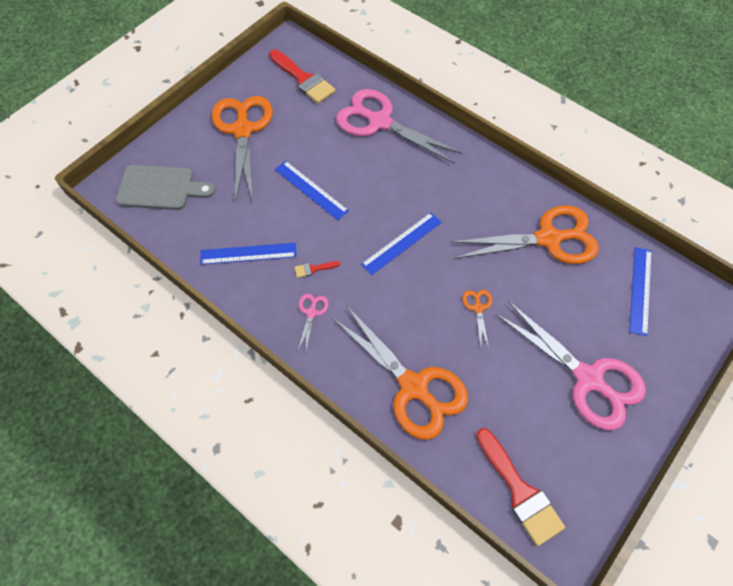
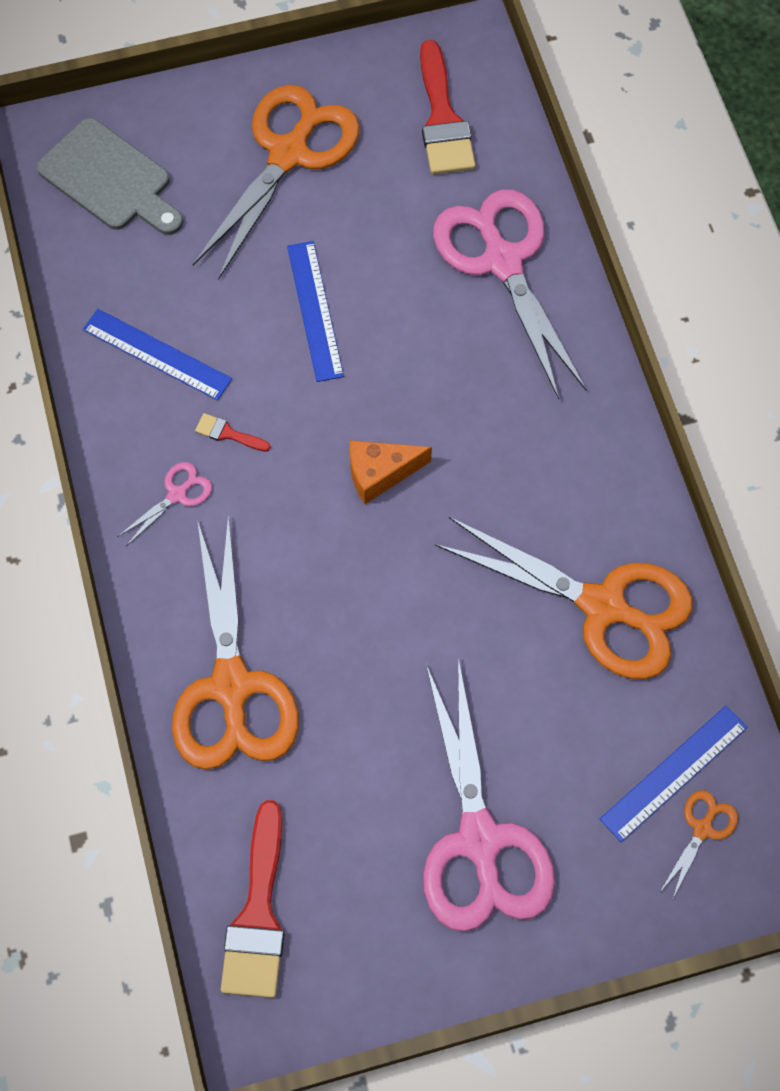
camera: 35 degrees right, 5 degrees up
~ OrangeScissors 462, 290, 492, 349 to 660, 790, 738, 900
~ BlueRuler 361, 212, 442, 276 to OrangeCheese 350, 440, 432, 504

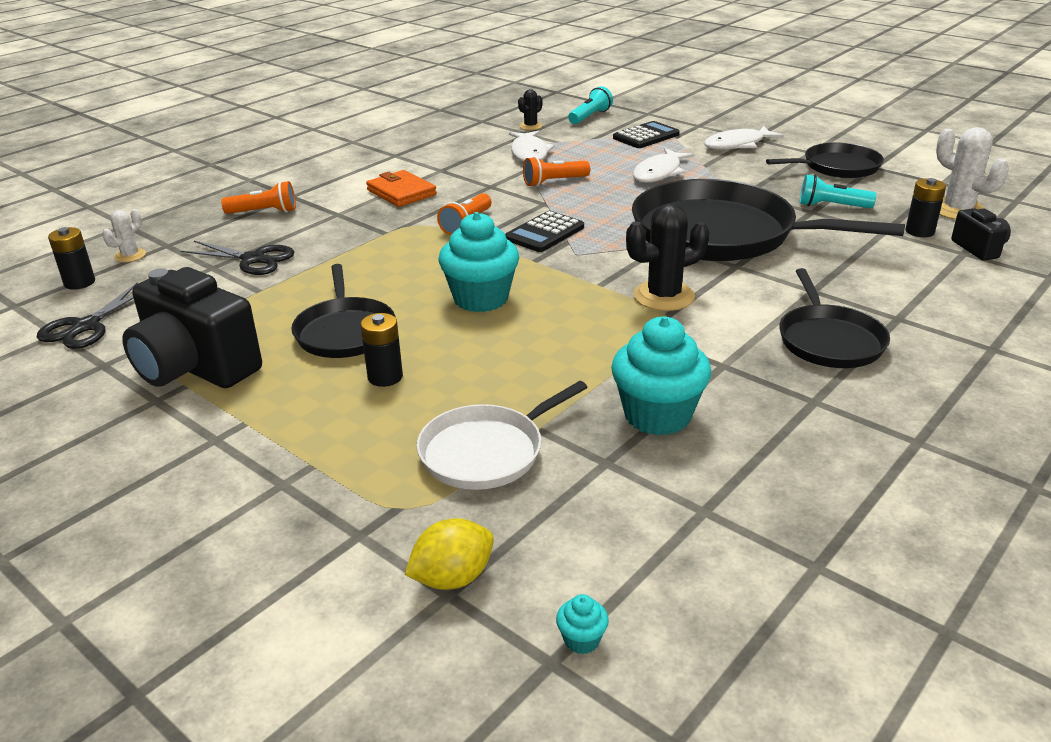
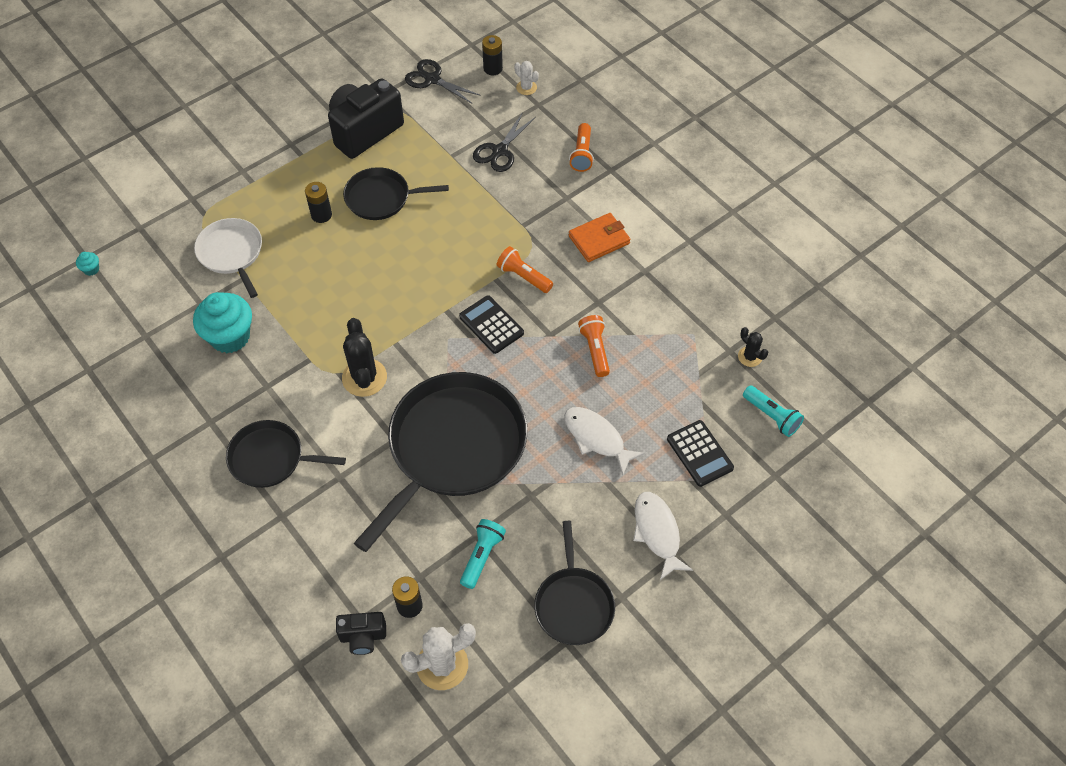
camera: 100 degrees right, 25 degrees up
- YellowLemon 405, 518, 494, 590
- TurquoiseCupcake 438, 212, 519, 312
- WhiteFish 509, 131, 554, 162

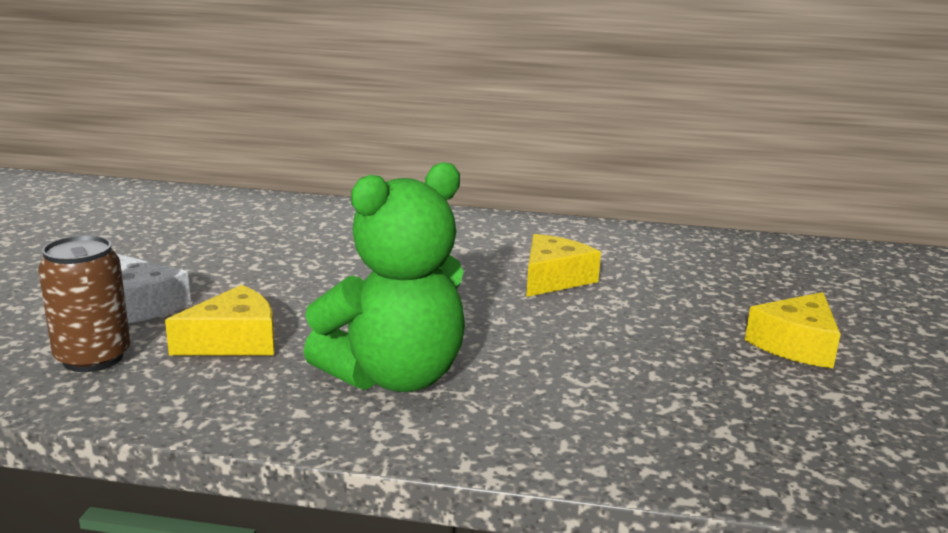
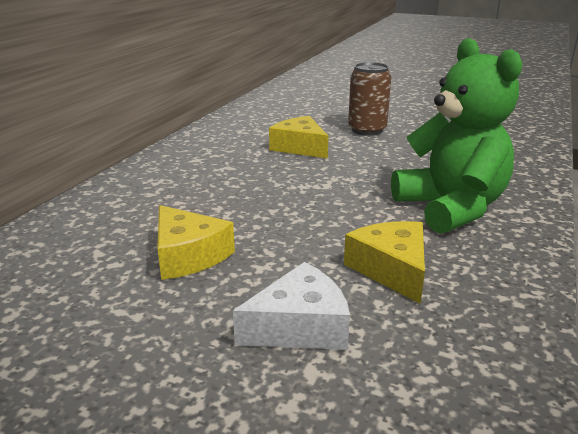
camera: 75 degrees left, 5 degrees up
~ BrownCan 38, 235, 130, 372 to 348, 62, 391, 136
~ YellowCheese 745, 292, 841, 368 to 157, 205, 235, 280

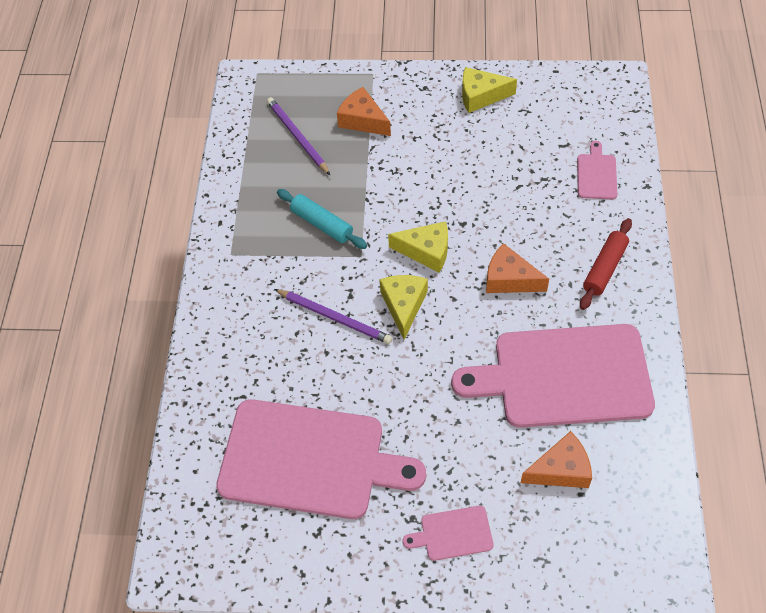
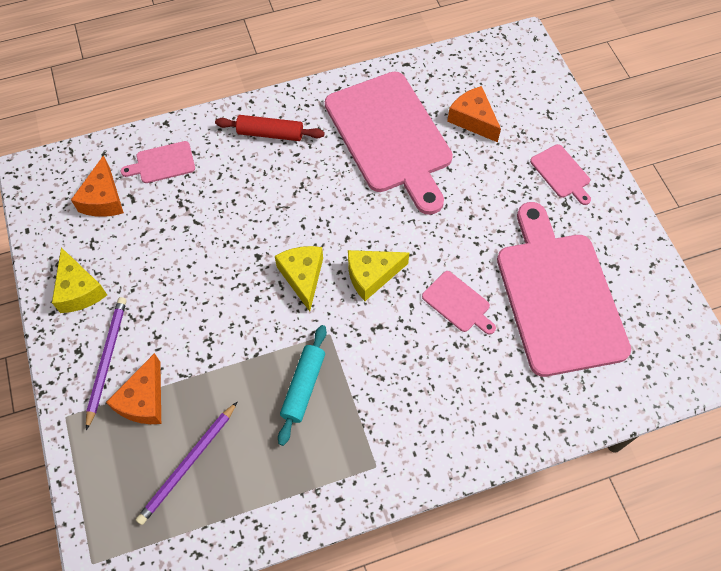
camera: 115 degrees left, 5 degrees up
+ PinkCuttingBoard 422, 271, 496, 335
~ PurplePencil 274, 289, 392, 344 to 86, 297, 127, 430
~ OrangeCheese 486, 243, 549, 293 to 71, 155, 124, 217

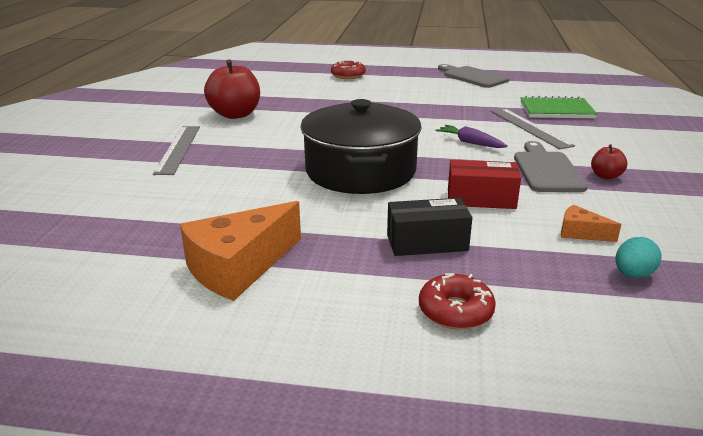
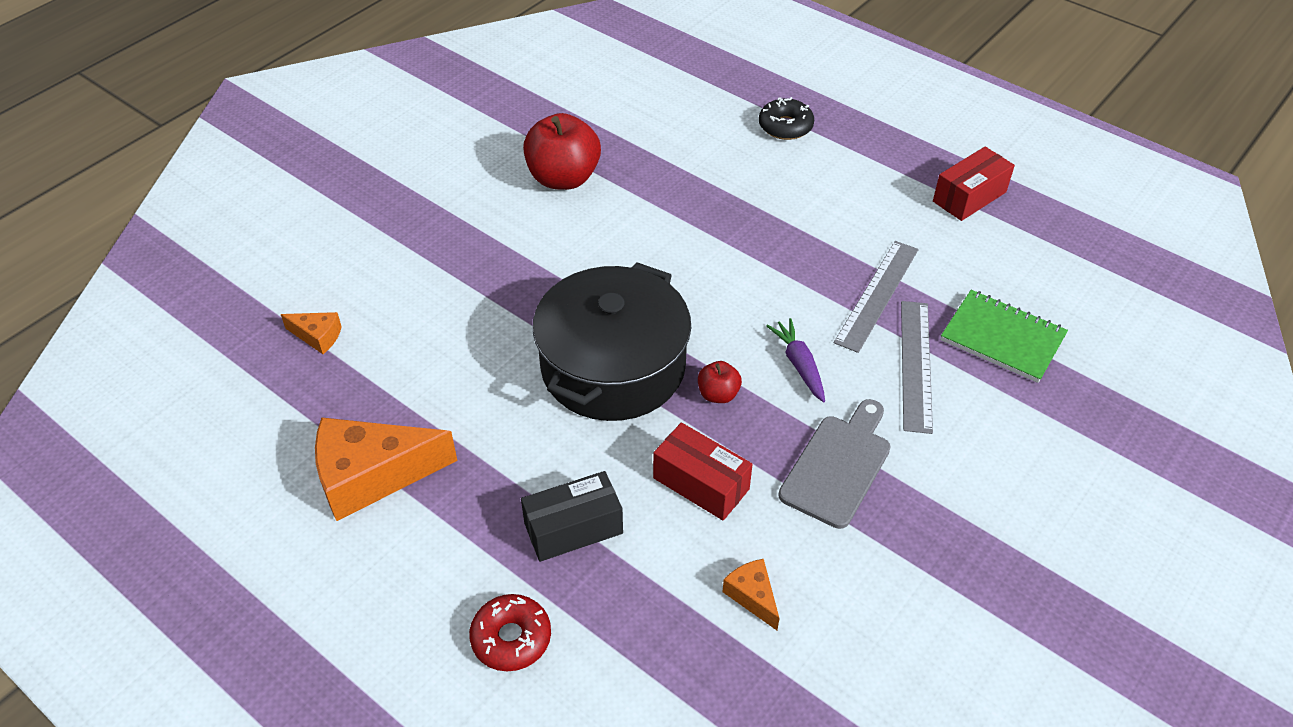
camera: 30 degrees right, 20 degrees up
- TurquoiseEgg 616, 237, 661, 278
+ OrangeCheese 281, 312, 342, 354
~ GreyRuler 153, 126, 200, 175 to 834, 241, 919, 353
~ RedApple 591, 144, 627, 179 to 698, 361, 742, 403
~ GreyCuttingBoard 438, 64, 510, 88 to RedBox 933, 147, 1015, 221
~ RedDonut 331, 60, 366, 79 to BlackDonut 759, 97, 814, 140
~ BlackBox 387, 198, 472, 256 = 521, 471, 623, 562 45 degrees counterclockwise

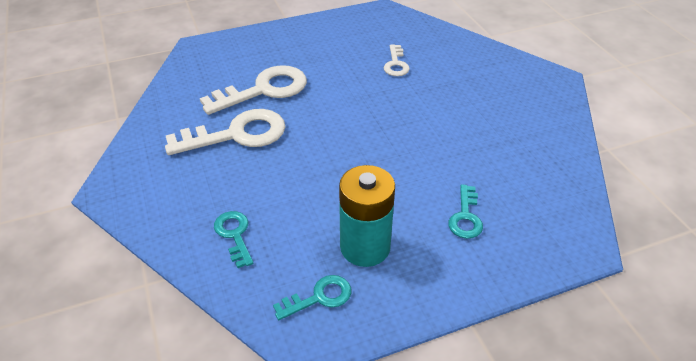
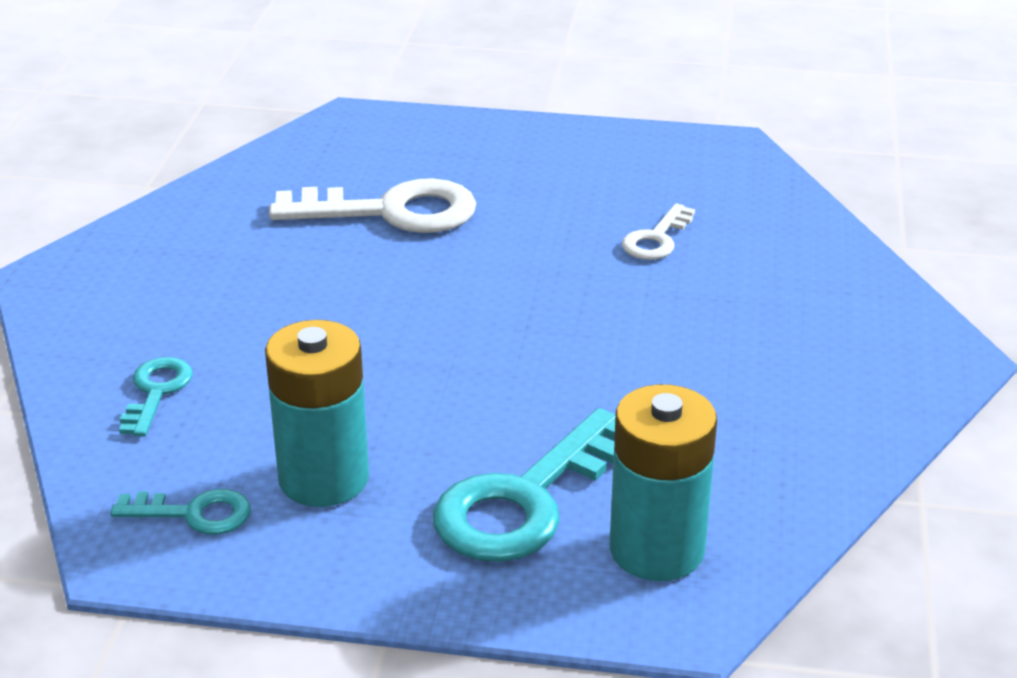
camera: 30 degrees right, 10 degrees down
- WhiteKey 165, 109, 286, 155
+ TurquoiseBattery 610, 384, 717, 581
~ TurquoiseKey 448, 185, 483, 239 = 433, 408, 616, 562 x1.91

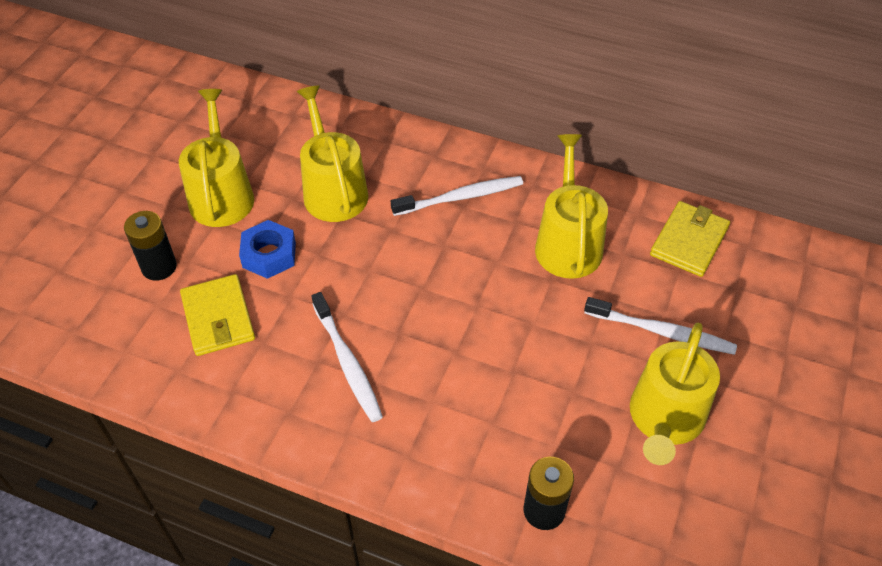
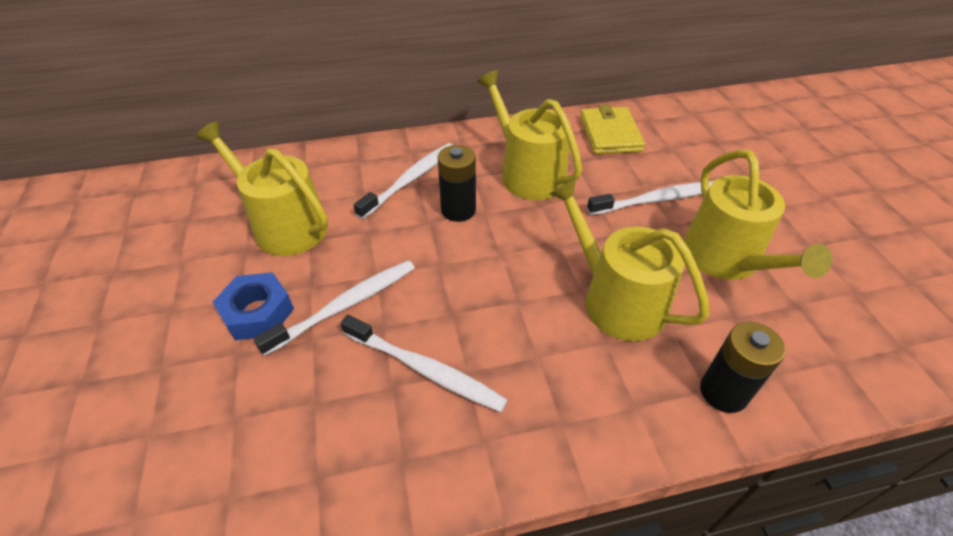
camera: 35 degrees left, 5 degrees down
- YellowWallet 180, 274, 255, 356
+ WhiteToothbrush 253, 260, 415, 356
~ BlackBattery 124, 211, 177, 281 to 438, 145, 476, 222
~ YellowWateringCan 179, 89, 254, 227 to 549, 178, 710, 341

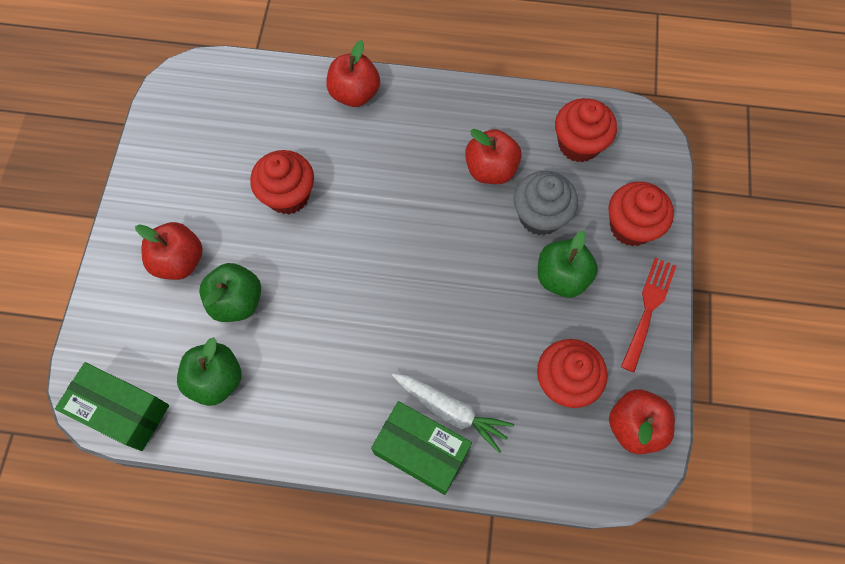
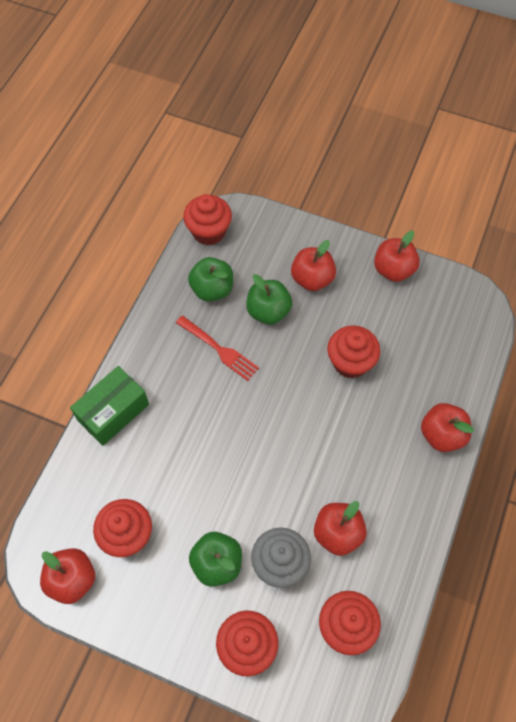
camera: 105 degrees right, 5 degrees down
- WhiteCarrot 392, 373, 514, 453
+ RedApple 374, 231, 420, 282
~ RedFork 621, 258, 676, 373 to 176, 316, 259, 381
~ GreenBox 55, 362, 169, 451 to RedCupcake 183, 194, 232, 245

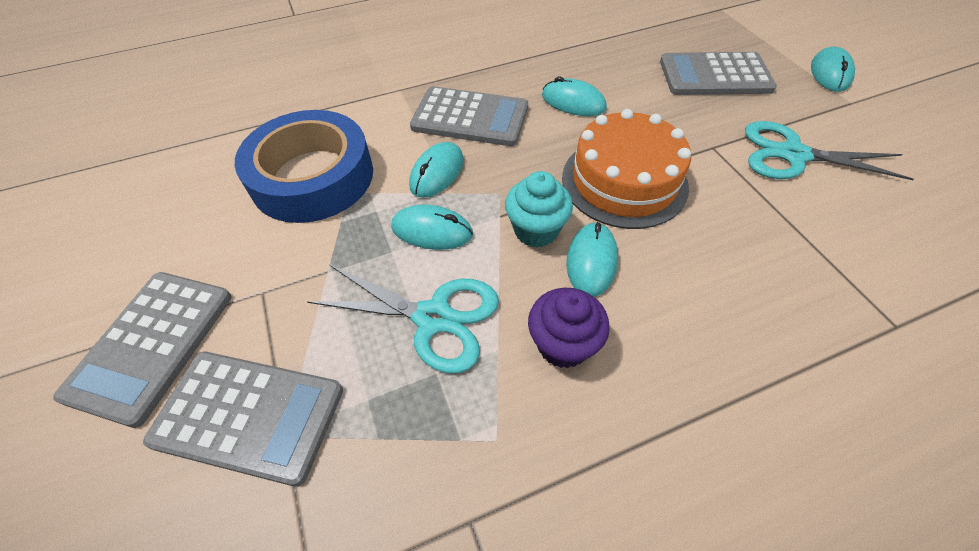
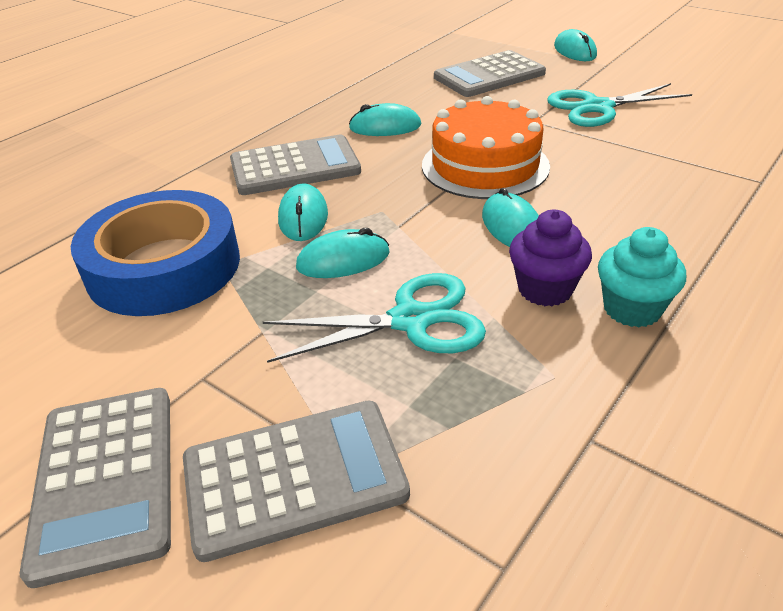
camera: 30 degrees left, 15 degrees down
~ TurquoiseCupcake 505, 171, 573, 248 to 598, 227, 686, 328

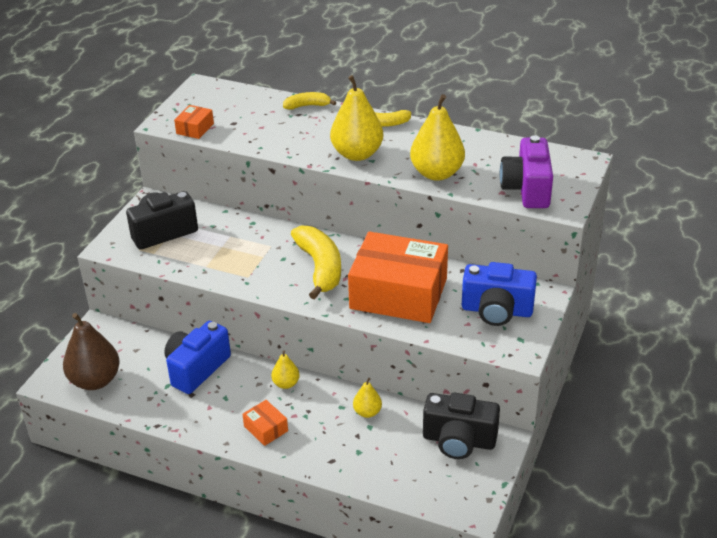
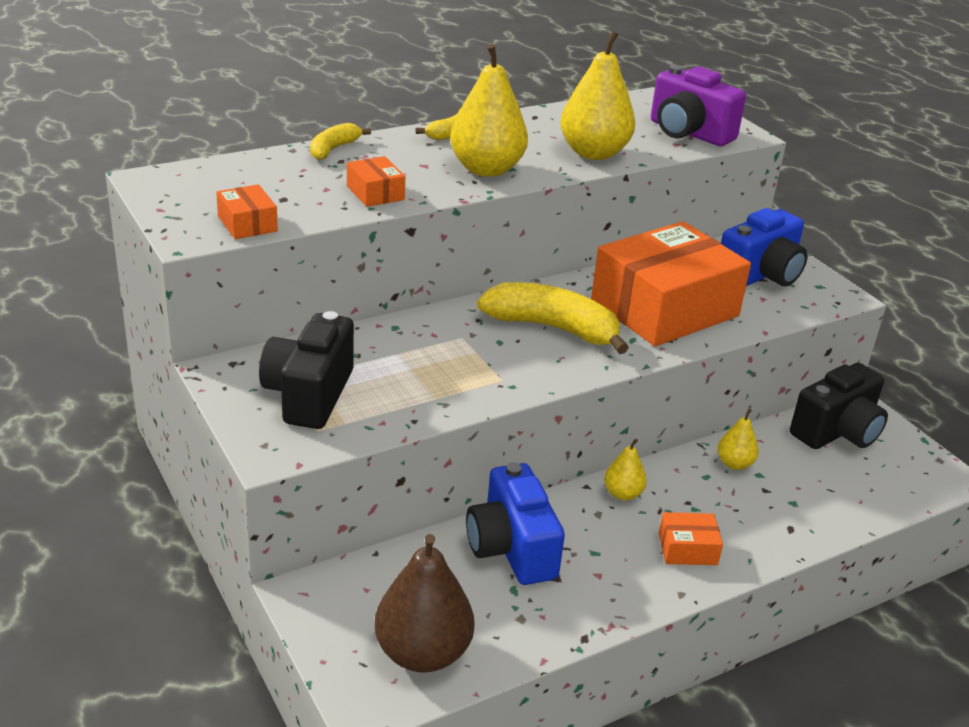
camera: 55 degrees left, 5 degrees down
+ OrangeBox 347, 156, 405, 207

